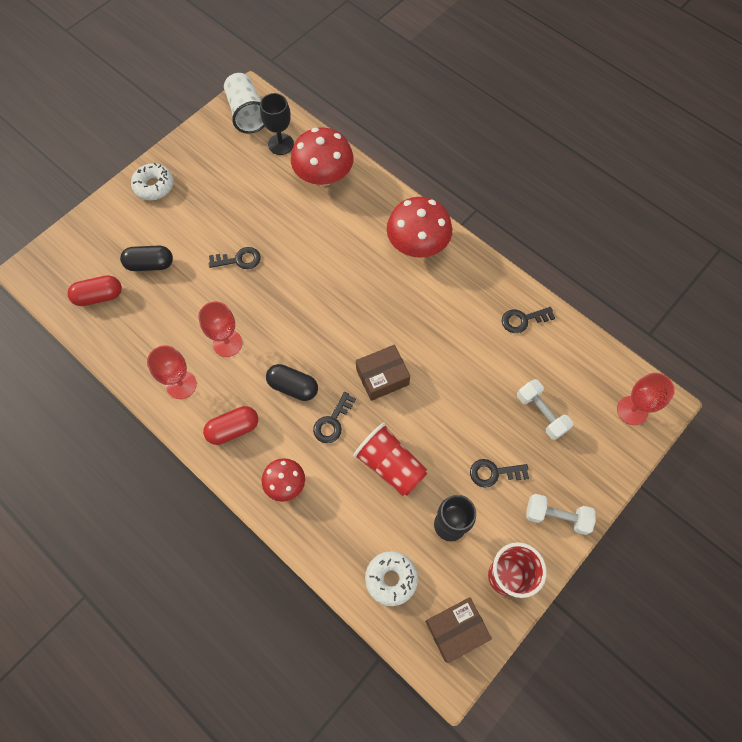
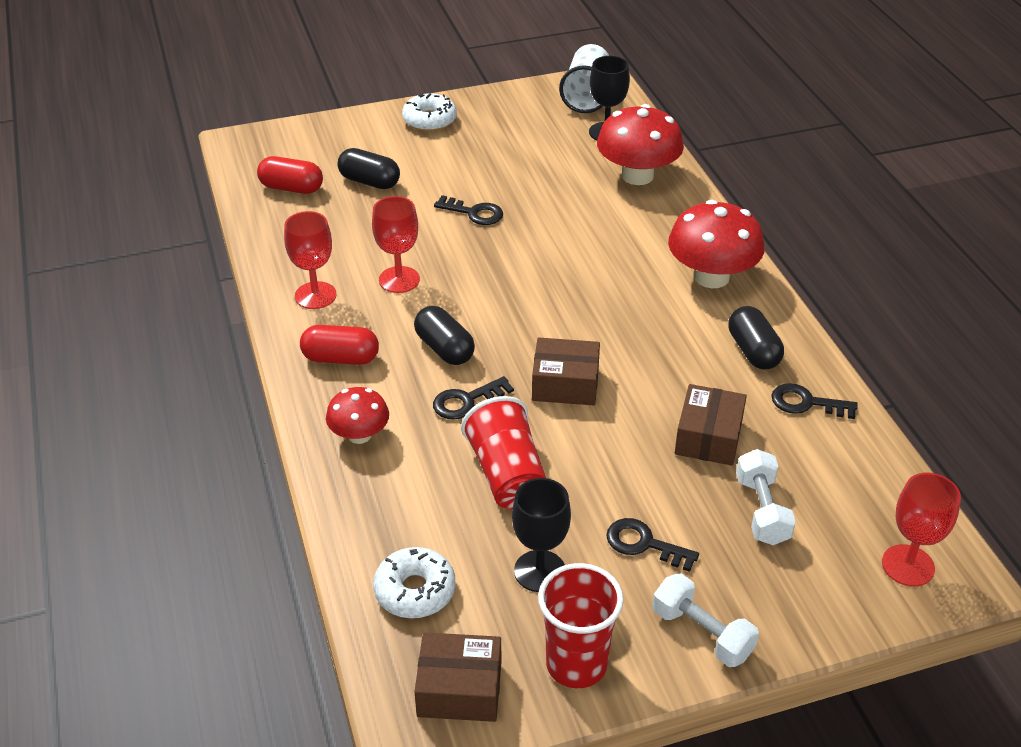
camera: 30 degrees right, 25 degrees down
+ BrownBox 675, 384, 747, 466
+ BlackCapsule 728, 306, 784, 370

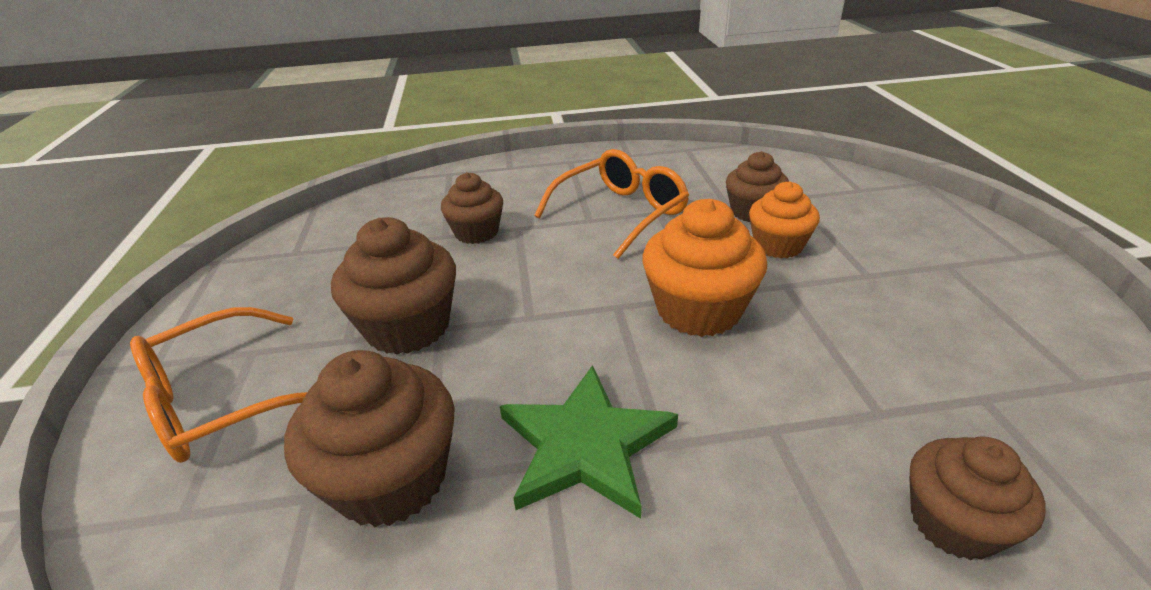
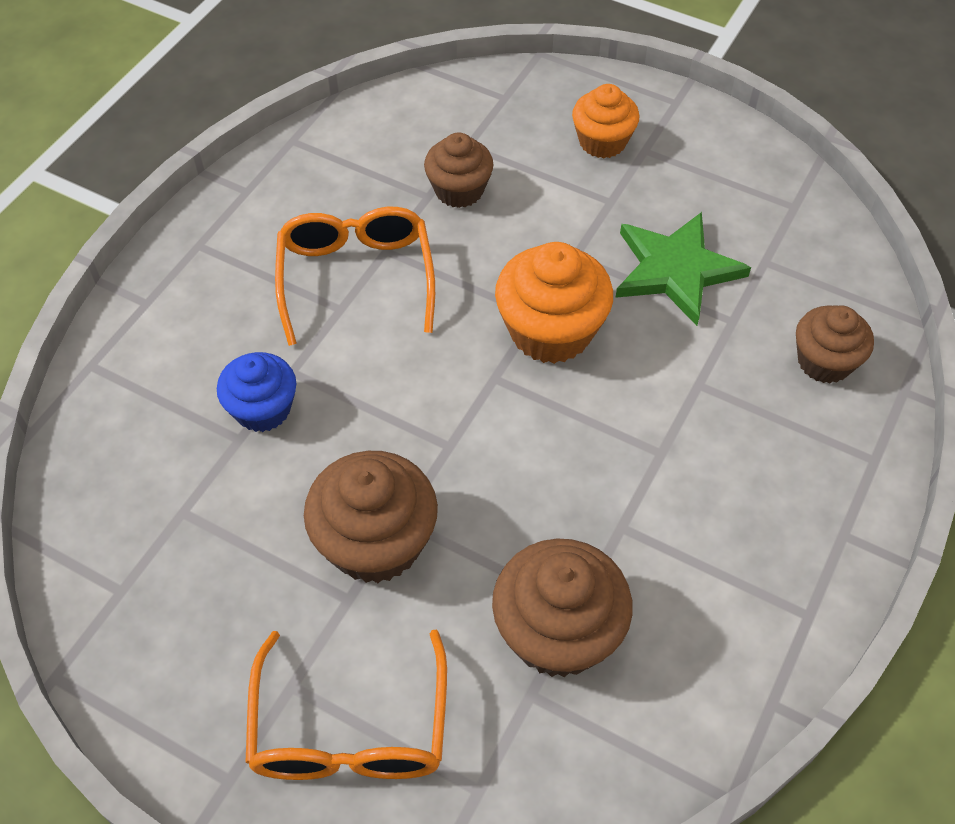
camera: 55 degrees left, 20 degrees up
~ GreenStar 500, 365, 678, 519 to 615, 212, 751, 326
~ OrangeCupcake 749, 181, 820, 258 to 572, 84, 639, 158
~ BrownCupcake 441, 172, 503, 244 to BlueCupcake 217, 352, 296, 432

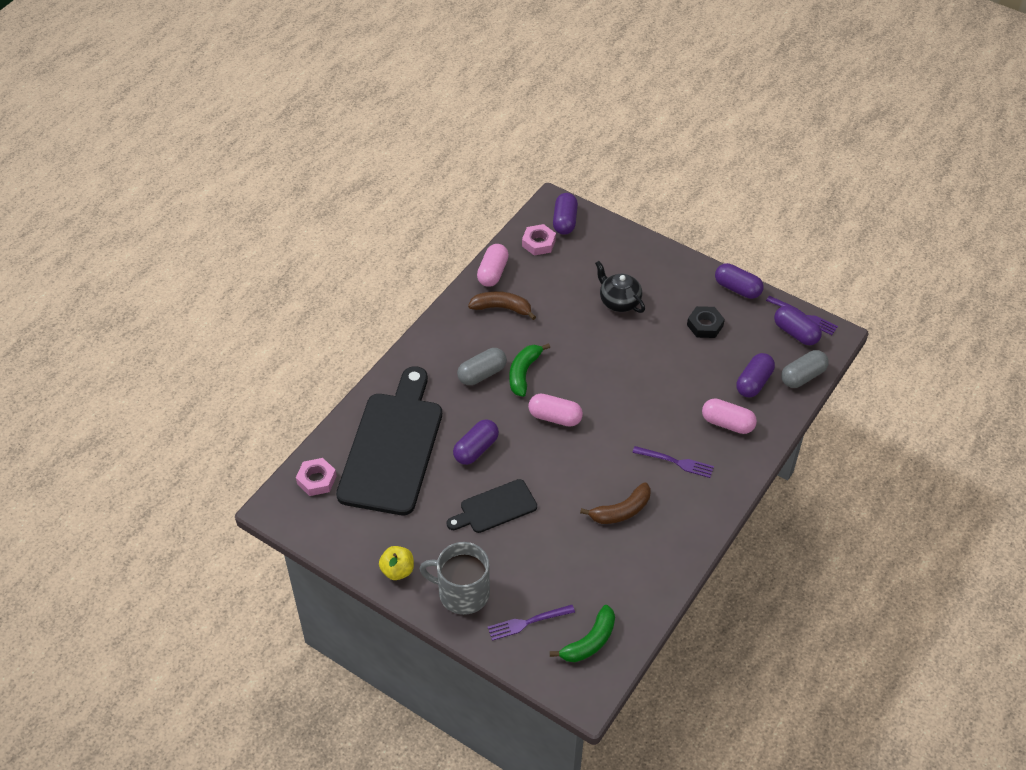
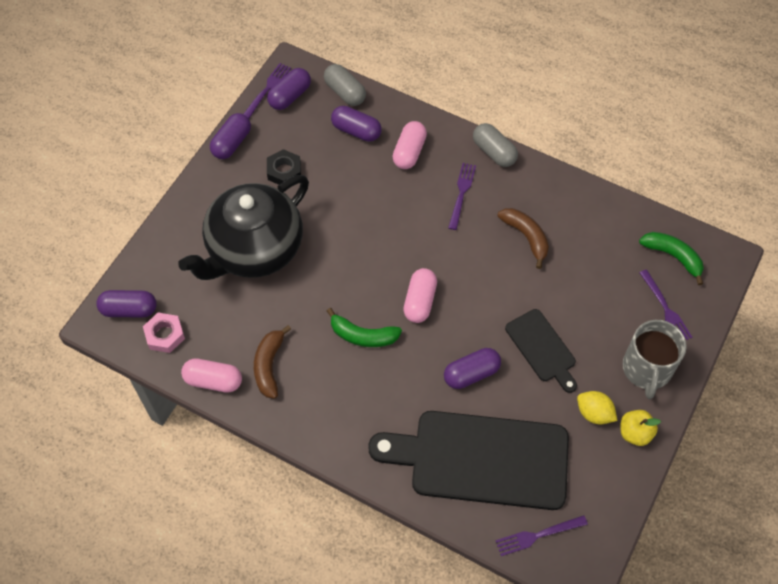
camera: 95 degrees left, 10 degrees up
+ YellowLemon 577, 391, 618, 424
~ GreyCapsule 457, 348, 507, 385 to 473, 123, 518, 167
~ PinkNut 296, 458, 337, 496 to PurpleFork 495, 515, 588, 556
~ PurpleCapsule 453, 419, 499, 465 = 444, 348, 501, 389 60 degrees counterclockwise
~ BlackTeapot 595, 261, 645, 313 = 178, 175, 309, 280 x2.10

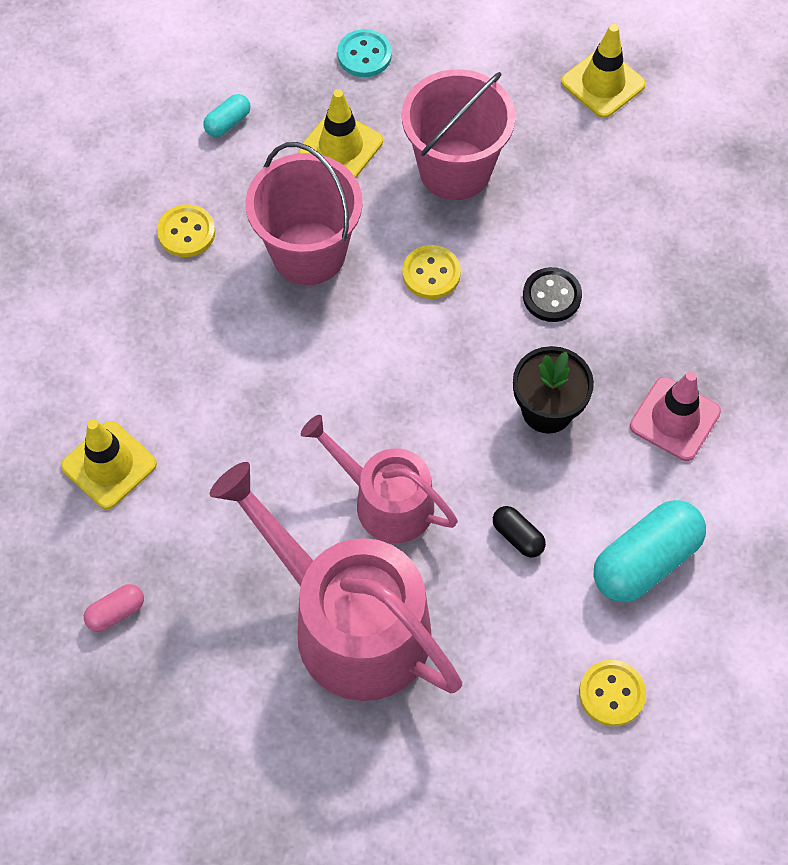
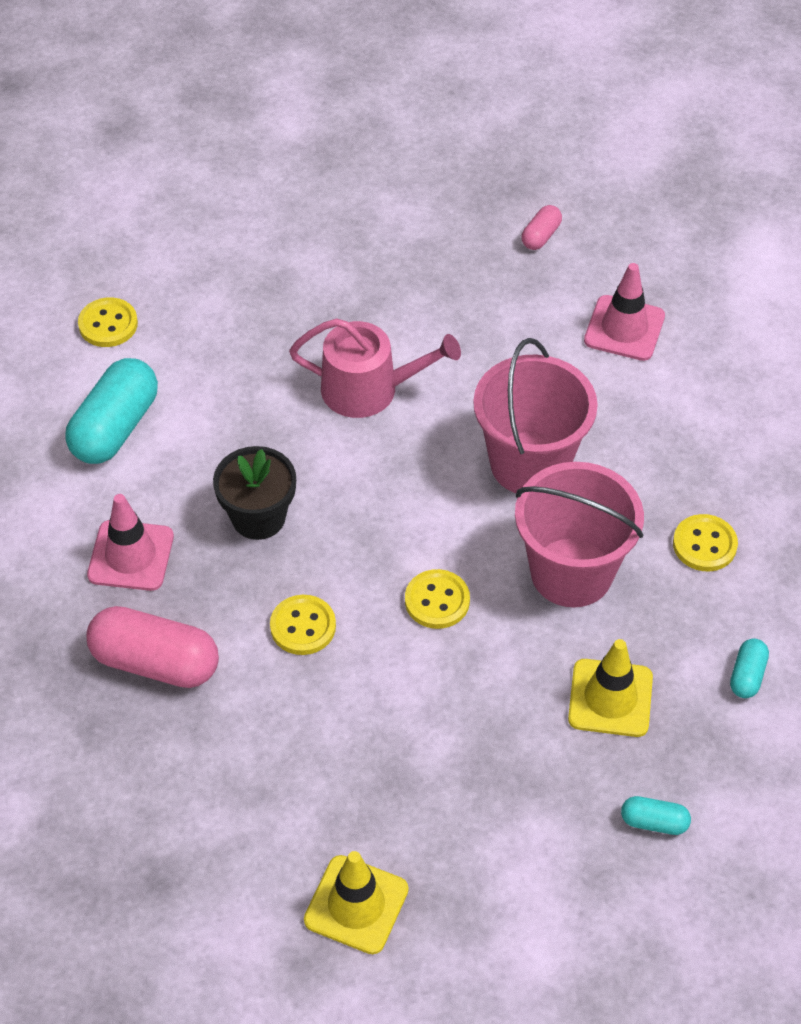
camera: 155 degrees right, 10 degrees down
- PinkWateringCan 210, 462, 462, 701
- BlackCapsule 493, 506, 546, 557
+ PinkCapsule 86, 606, 219, 688
~ PinkBucket 402, 69, 515, 200 to 473, 338, 598, 493
~ TurquoiseButton 337, 29, 392, 77 to TurquoiseCapsule 621, 796, 691, 835
~ YellowTrafficCone 61, 419, 157, 509 to PinkTrafficCone 584, 263, 665, 361
~ BlackButton 523, 267, 582, 322 to YellowButton 270, 595, 336, 655

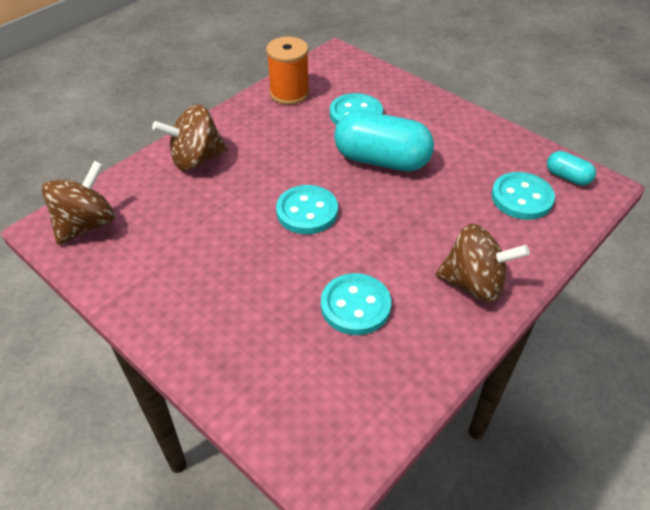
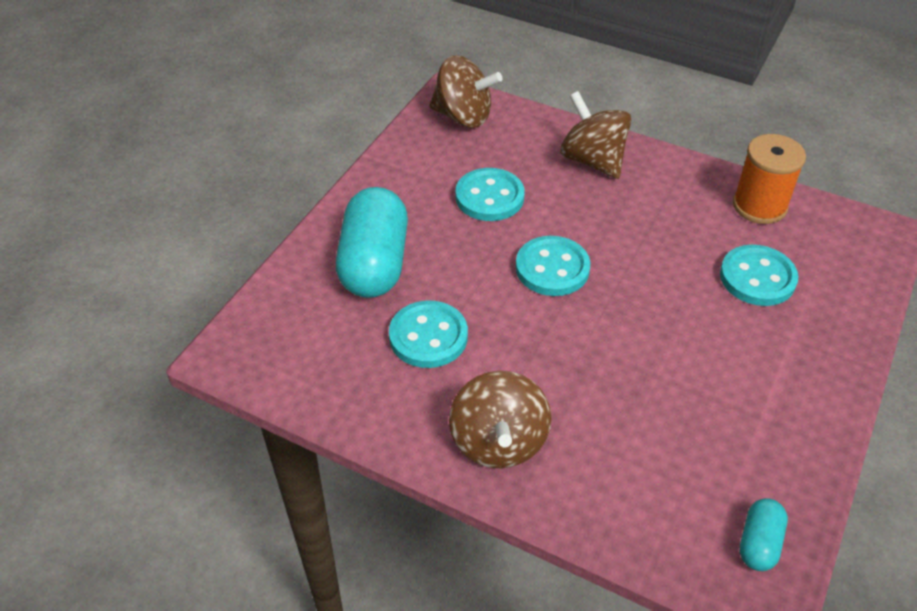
camera: 75 degrees right, 0 degrees up
~ TurquoiseCapsule 334, 111, 434, 172 to 336, 187, 408, 298
~ TurquoiseButton 491, 172, 555, 220 to 455, 168, 525, 221

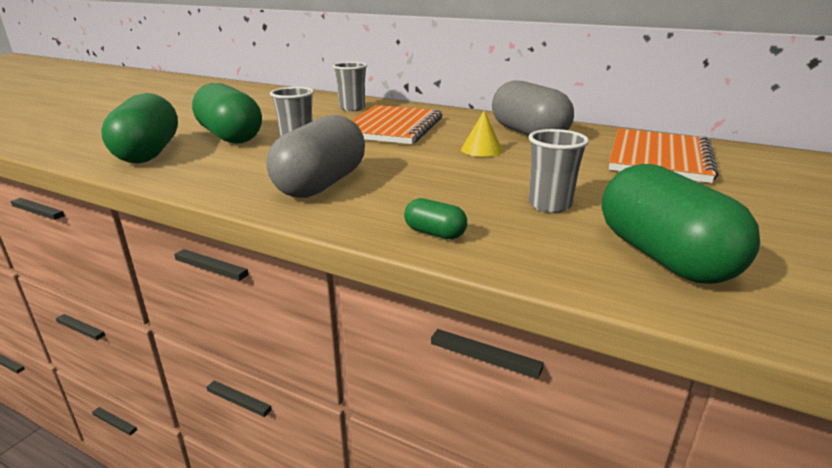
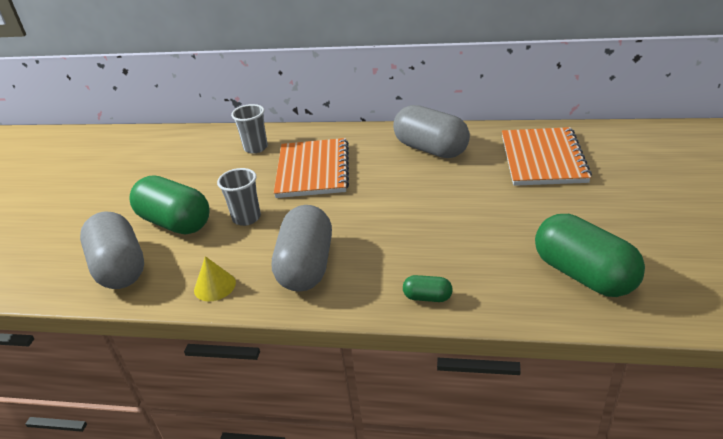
camera: 15 degrees left, 10 degrees up
- GreyCup 529, 129, 589, 213
~ YellowCone 461, 111, 503, 157 to 194, 256, 236, 301
~ GreenCapsule 101, 93, 178, 164 to GreyCapsule 80, 211, 144, 289

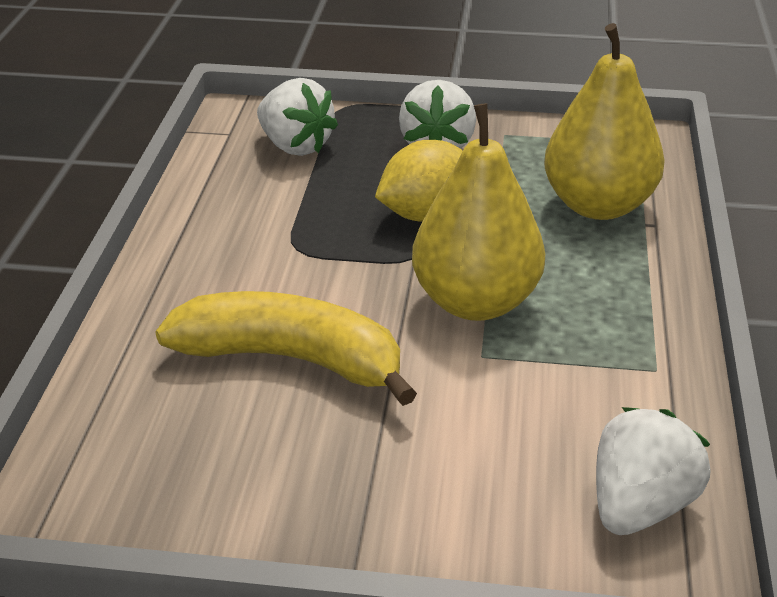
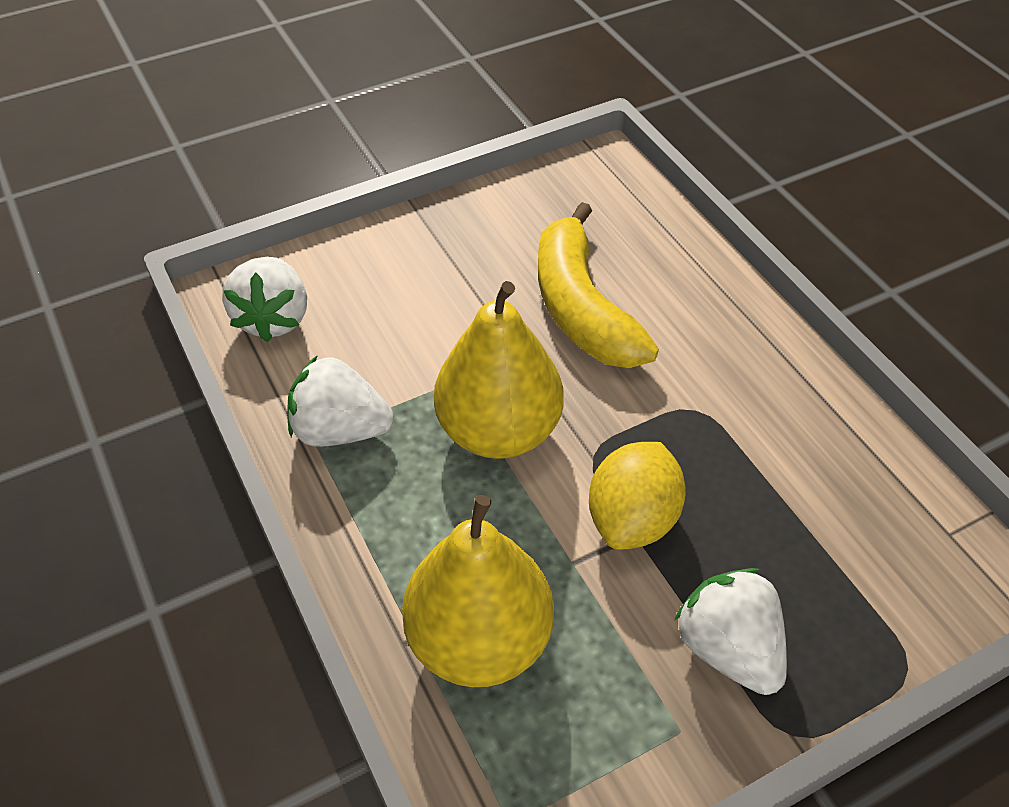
camera: 145 degrees right, 15 degrees up
~ WhiteStrawberry 257, 78, 338, 156 to 287, 355, 394, 447
~ YellowBanana 155, 291, 417, 406 = 538, 202, 659, 368 90 degrees clockwise

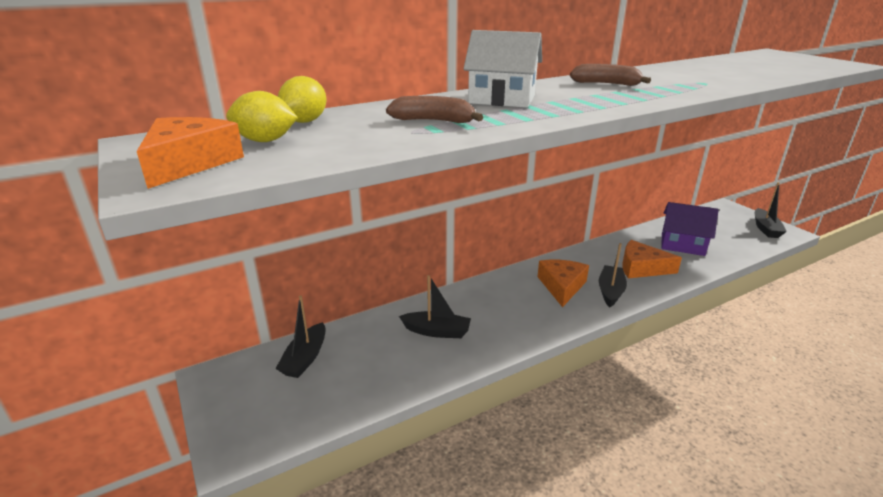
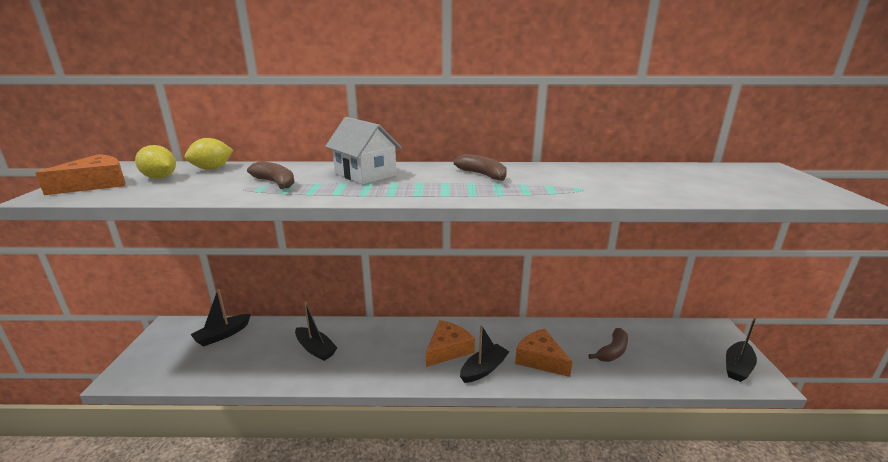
camera: 30 degrees right, 5 degrees down
~ PurpleHouse 662, 202, 718, 256 to BrownBanana 588, 328, 628, 362

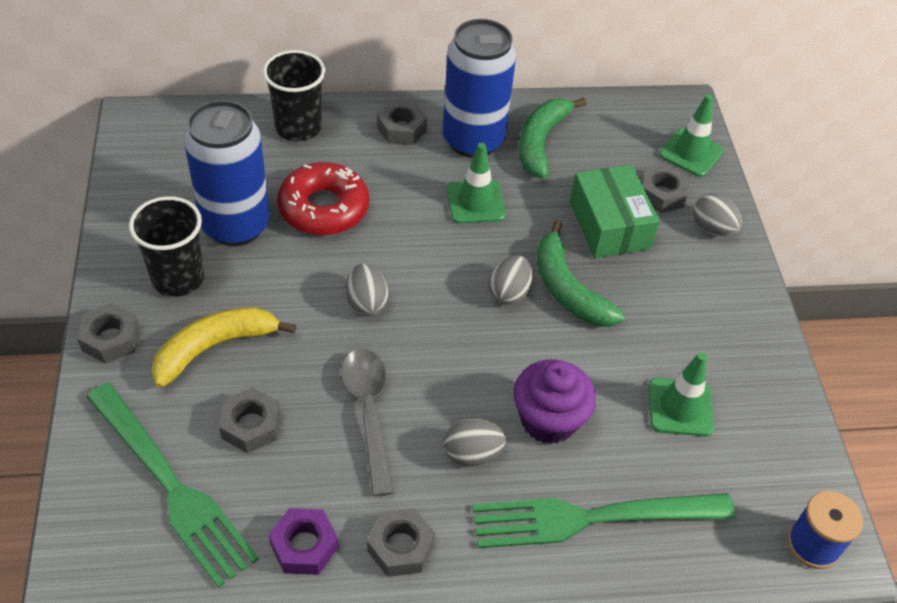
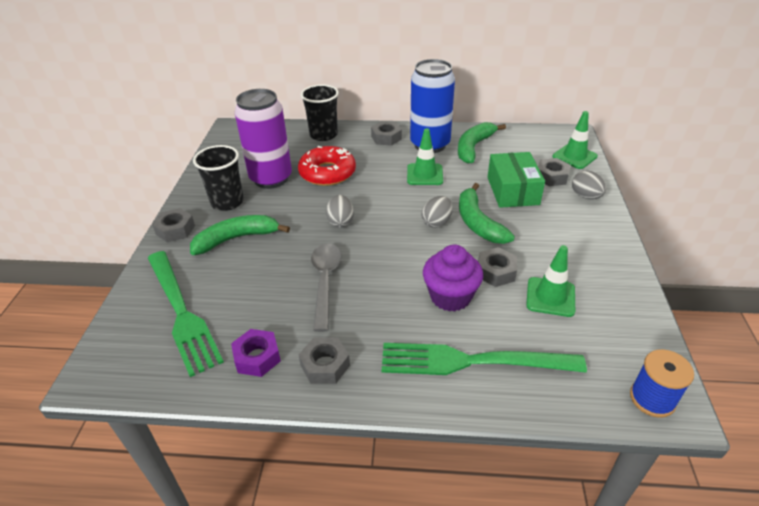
camera: 15 degrees right, 10 degrees down
- GreyEgg 443, 419, 506, 466
~ GreyNut 219, 388, 280, 453 to 478, 247, 517, 287
~ YellowBanana 151, 307, 296, 388 to GreenBanana 190, 215, 290, 255
~ BlueCan 184, 100, 269, 246 to PurpleCan 235, 89, 292, 189

